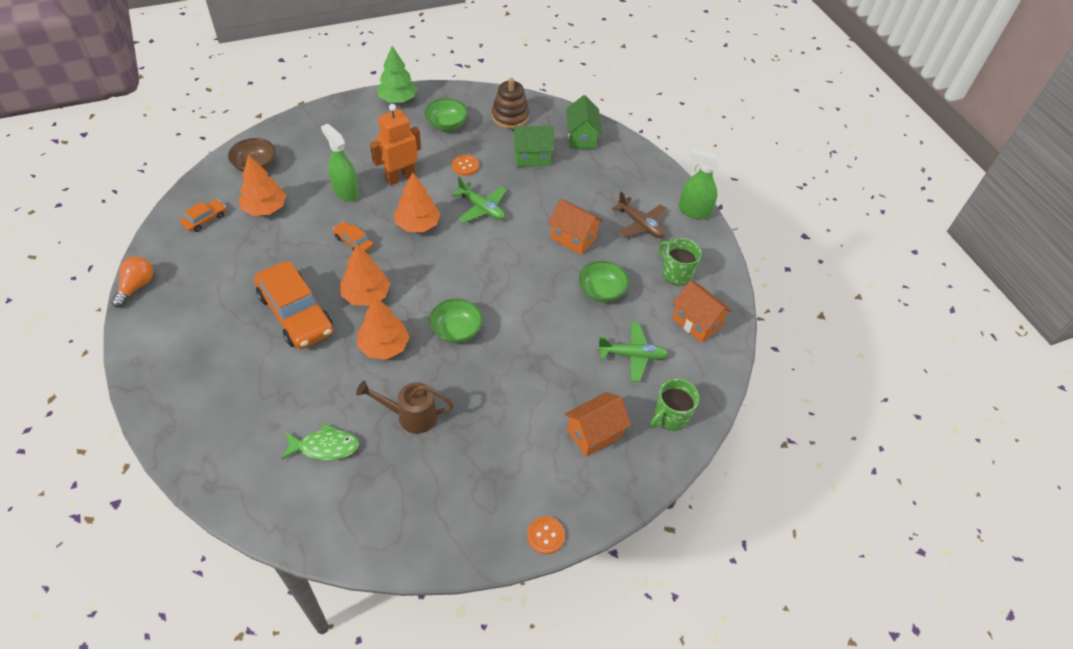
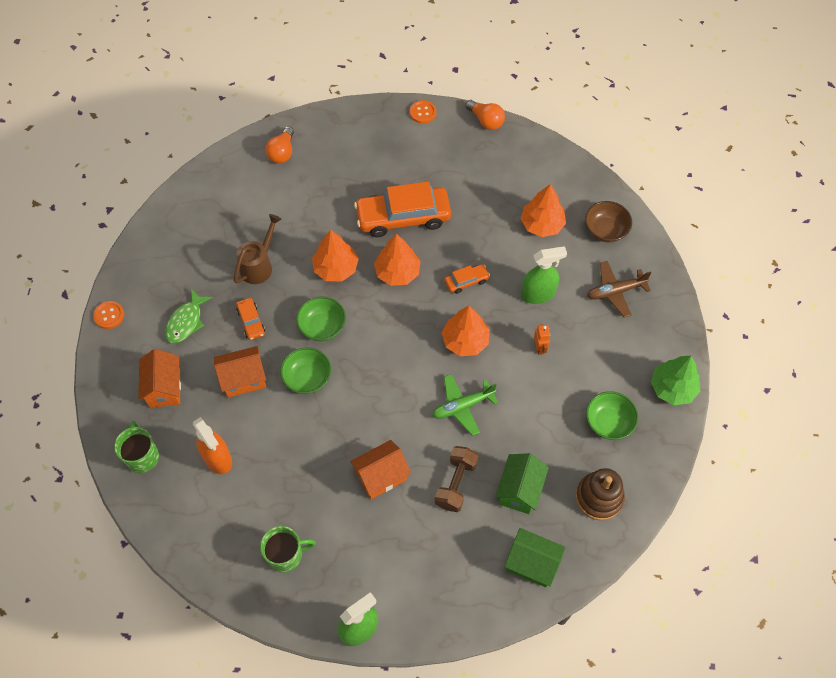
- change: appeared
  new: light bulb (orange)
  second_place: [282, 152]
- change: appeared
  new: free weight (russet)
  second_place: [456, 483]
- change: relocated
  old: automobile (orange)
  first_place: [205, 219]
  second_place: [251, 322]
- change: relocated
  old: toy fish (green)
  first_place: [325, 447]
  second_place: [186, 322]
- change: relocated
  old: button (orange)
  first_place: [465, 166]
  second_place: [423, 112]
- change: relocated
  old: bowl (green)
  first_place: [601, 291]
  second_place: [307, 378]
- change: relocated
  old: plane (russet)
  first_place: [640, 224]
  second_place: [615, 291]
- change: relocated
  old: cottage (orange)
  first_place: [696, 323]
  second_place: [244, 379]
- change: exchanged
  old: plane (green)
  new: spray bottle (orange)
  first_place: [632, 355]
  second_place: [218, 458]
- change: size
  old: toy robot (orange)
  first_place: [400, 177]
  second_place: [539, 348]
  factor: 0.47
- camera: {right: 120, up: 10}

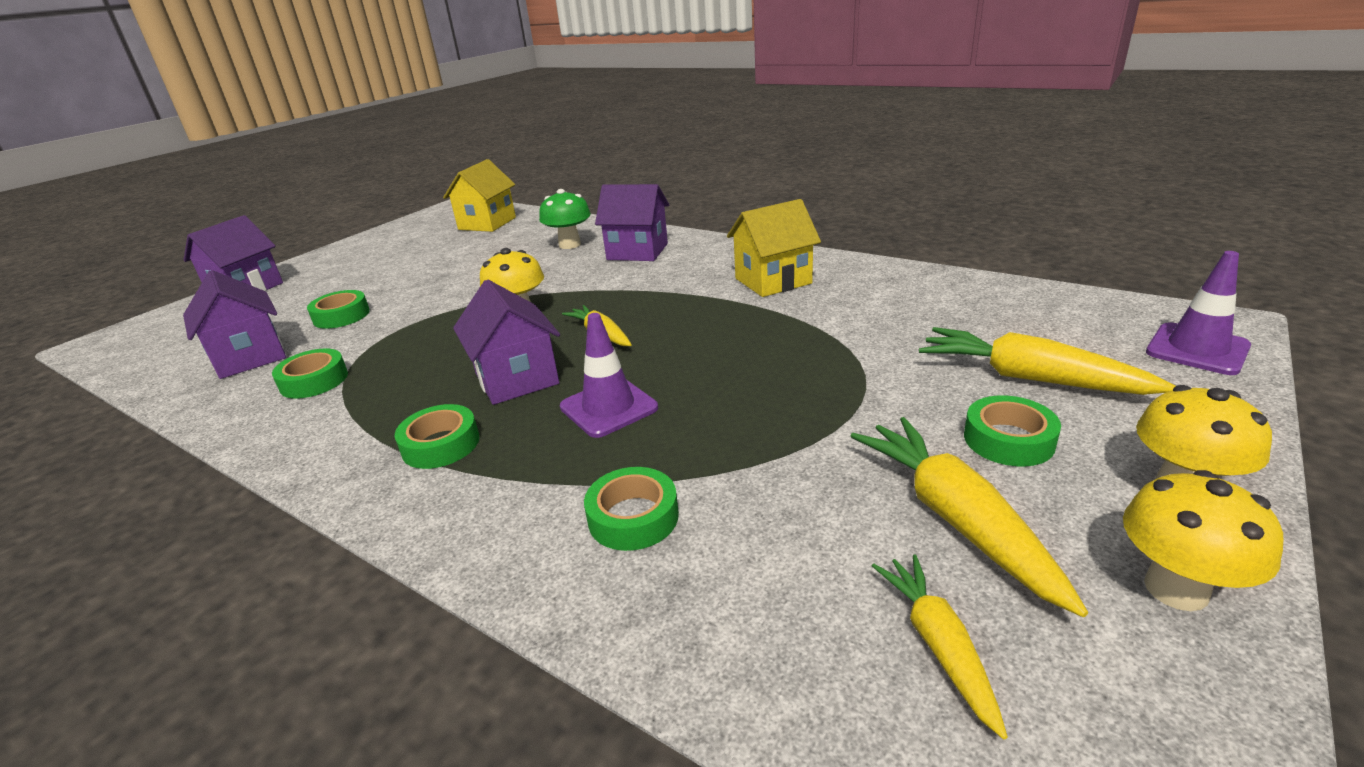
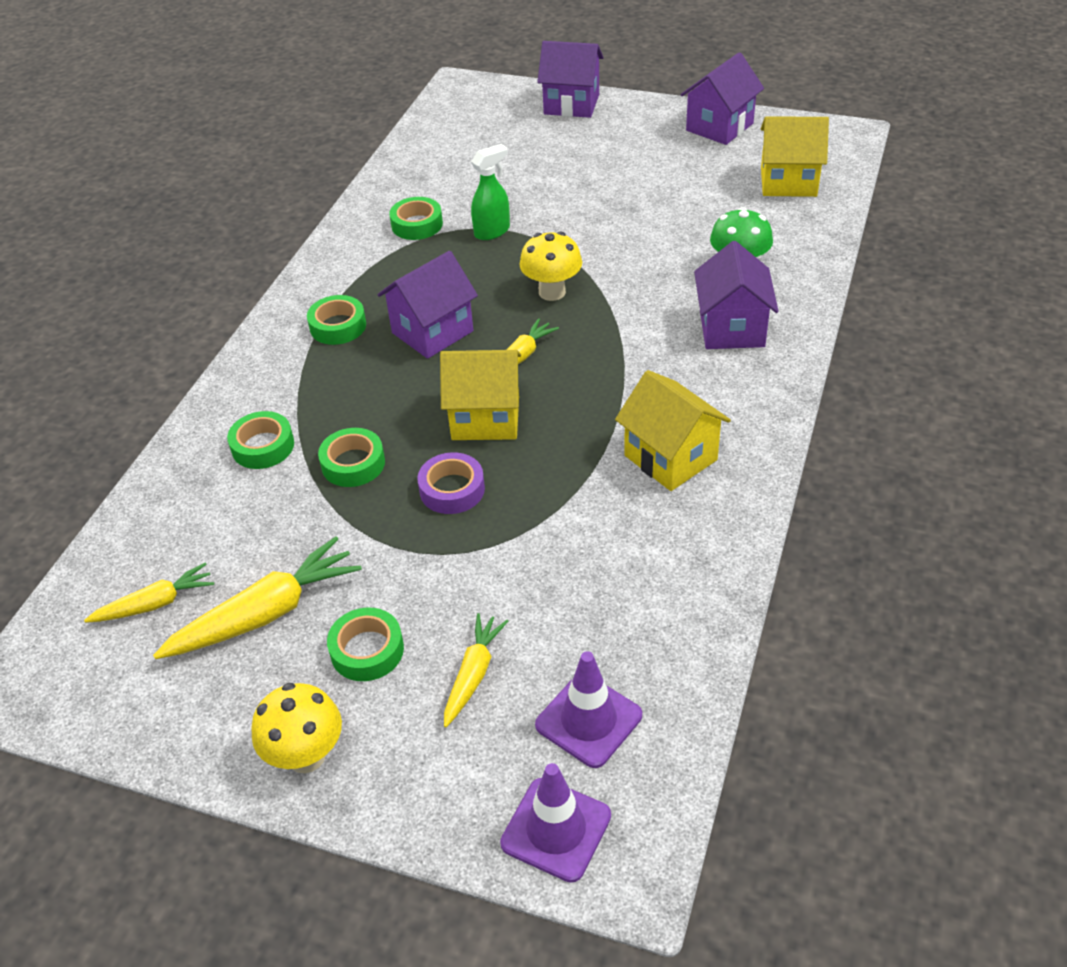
- change: missing
  old: toadstool (yellow)
  first_place: [1176, 589]
- change: appeared
  new: sticky tape (violet)
  second_place: [452, 489]
- change: appeared
  new: cottage (yellow)
  second_place: [485, 418]
- change: appeared
  new: spray bottle (green)
  second_place: [492, 231]
- change: relocated
  old: cottage (violet)
  first_place: [250, 357]
  second_place: [719, 127]
- change: relocated
  old: sticky tape (green)
  first_place: [341, 316]
  second_place: [353, 463]
- change: relocated
  old: safety cone (violet)
  first_place: [608, 407]
  second_place: [588, 720]
- change: size
  old: carrot (yellow)
  first_place: [1030, 378]
  second_place: [473, 674]
  factor: 0.6
- camera: {right: 75, up: 15}

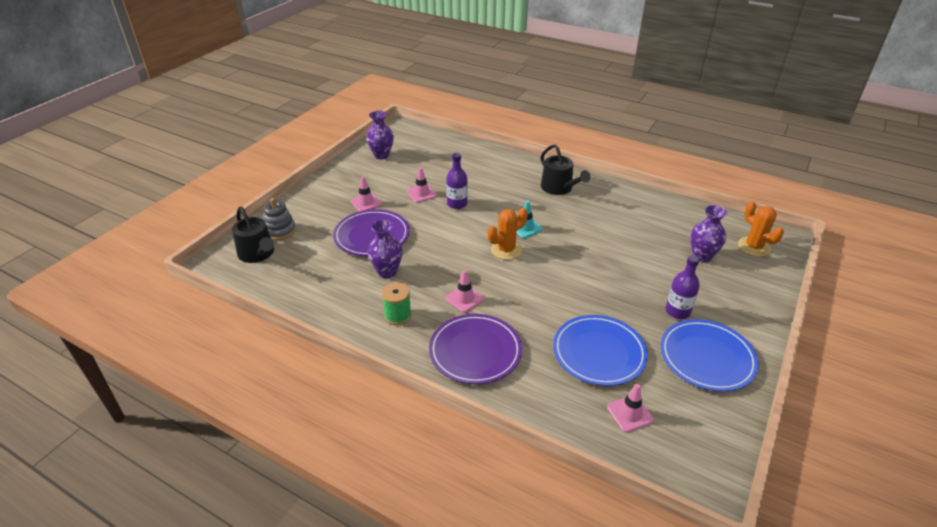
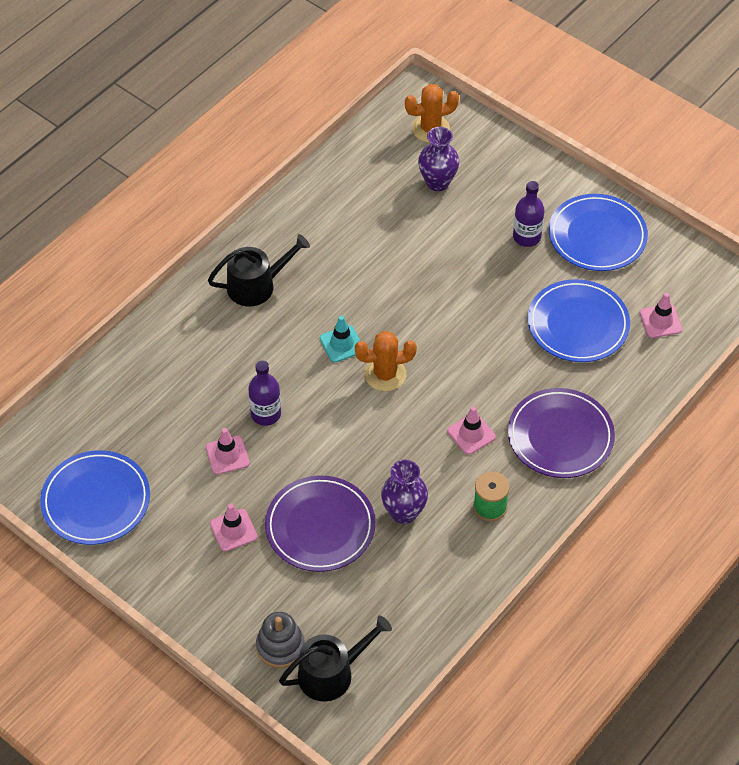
- change: exchanged
  old: vase (violet)
  new: plate (cobalt)
  first_place: [381, 155]
  second_place: [96, 500]
- change: spun
  old: saguaro cactus (orange)
  first_place: [506, 250]
  second_place: [385, 374]
  degrees: -75
- camera: {right: -80, up: 15}

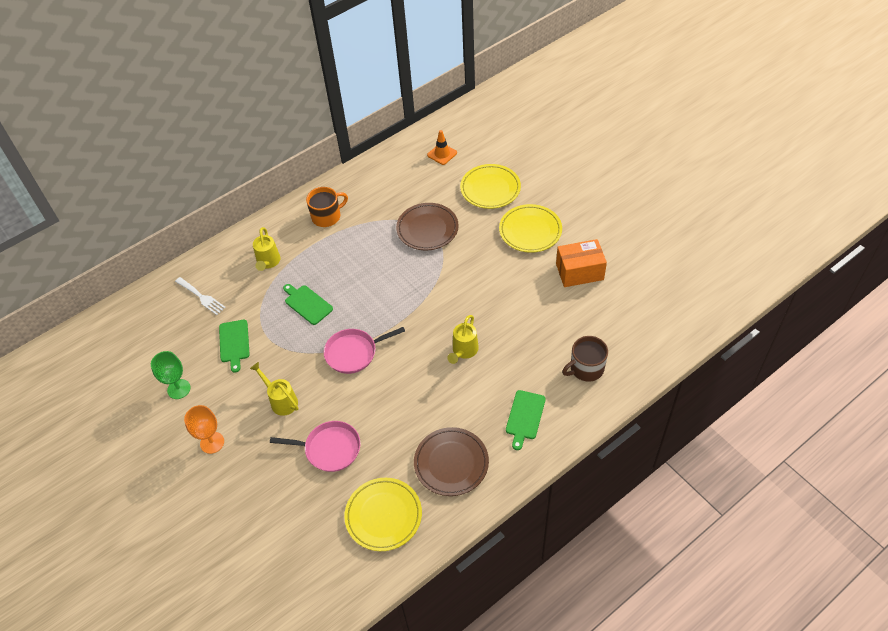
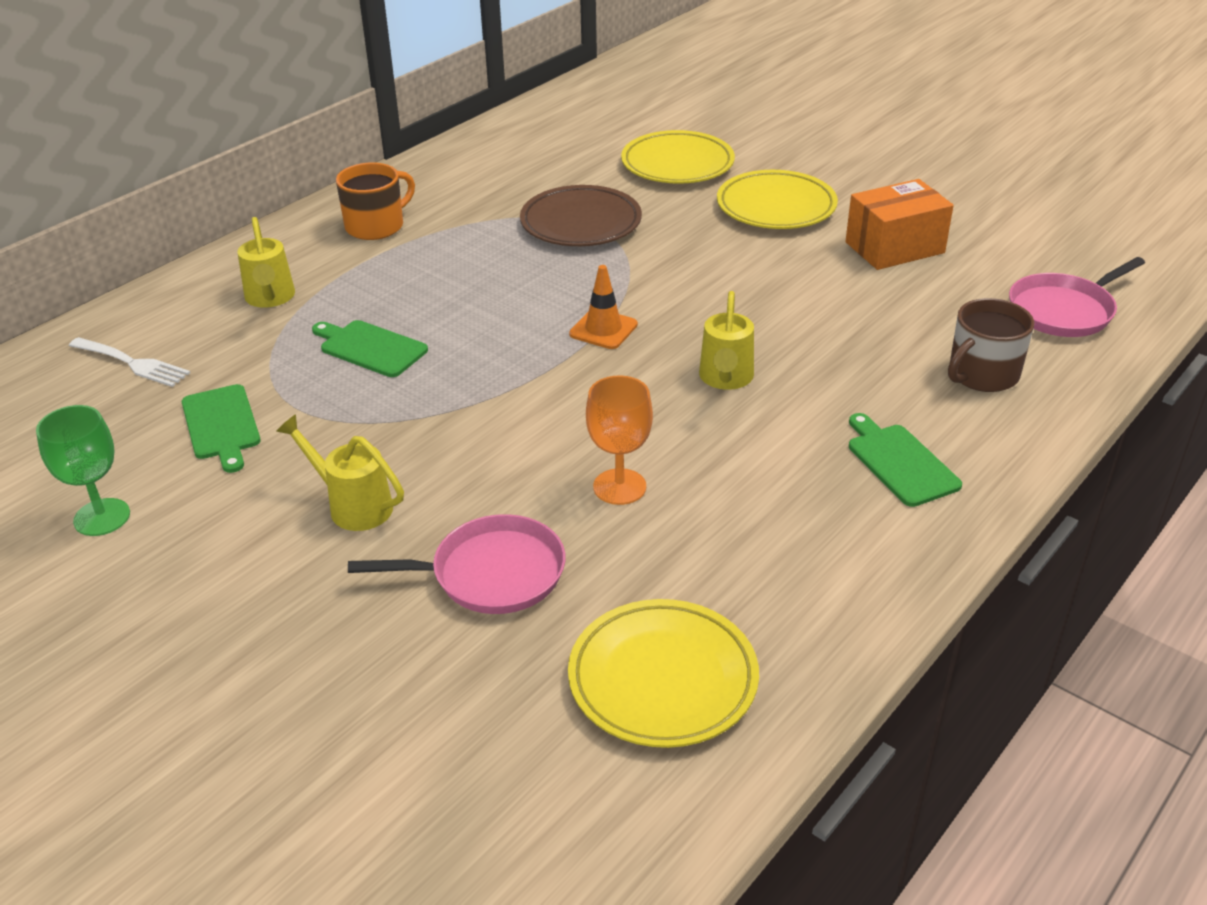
- change: missing
  old: plate (russet)
  first_place: [451, 463]
- change: relocated
  old: chalice (orange)
  first_place: [212, 442]
  second_place: [619, 487]
- change: relocated
  old: frying pan (pink)
  first_place: [353, 353]
  second_place: [1064, 311]
- change: relocated
  old: safety cone (orange)
  first_place: [442, 154]
  second_place: [603, 329]
- change: spun
  old: chopping board (green)
  first_place: [525, 417]
  second_place: [900, 462]
  degrees: 150
- camera: {right: -15, up: -15}

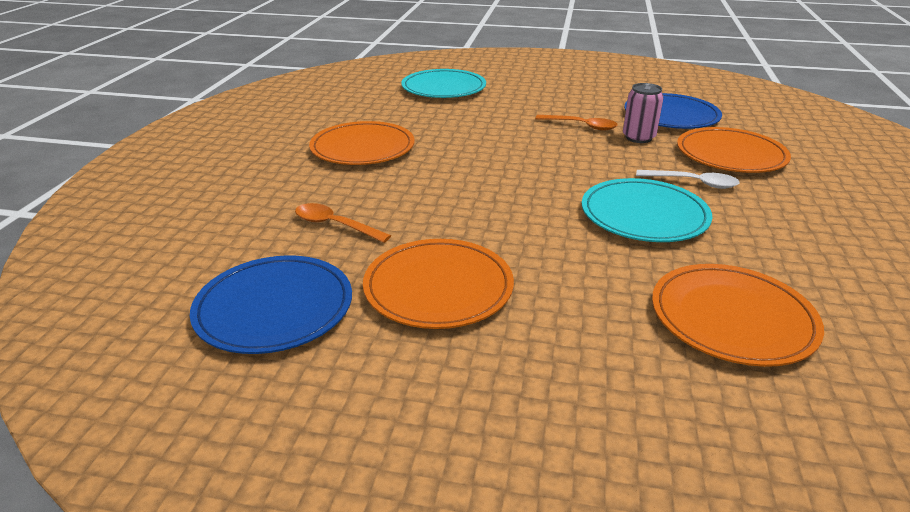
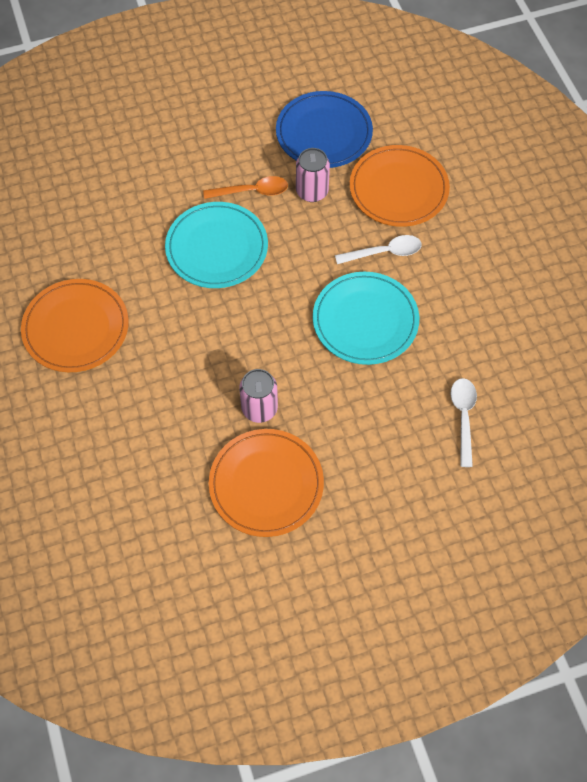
- change: missing
  old: plate (cobalt)
  first_place: [274, 308]
- change: missing
  old: teaspoon (orange)
  first_place: [335, 225]
- change: appeared
  new: can (pink)
  second_place: [259, 408]
- change: relocated
  old: plate (turquoise)
  first_place: [443, 88]
  second_place: [217, 248]
- change: exchanged
  old: plate (orange)
  new: teaspoon (snow-white)
  first_place: [732, 318]
  second_place: [463, 417]
- camera: {right: -30, up: 30}

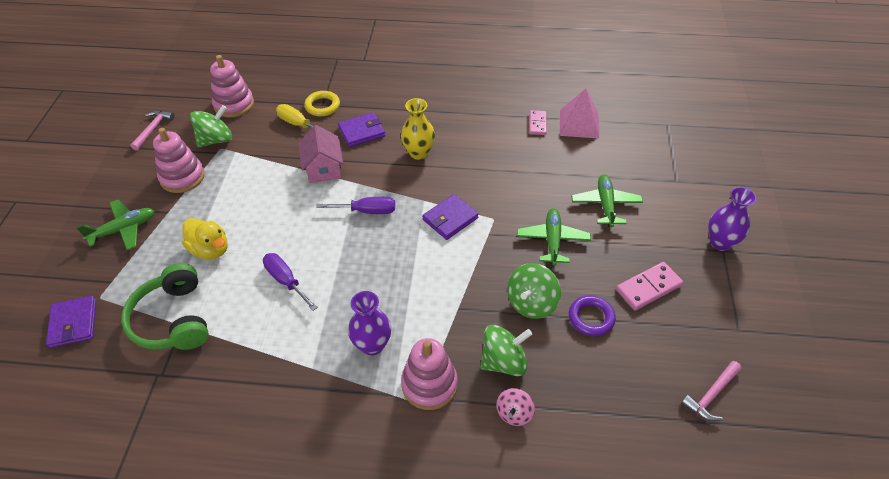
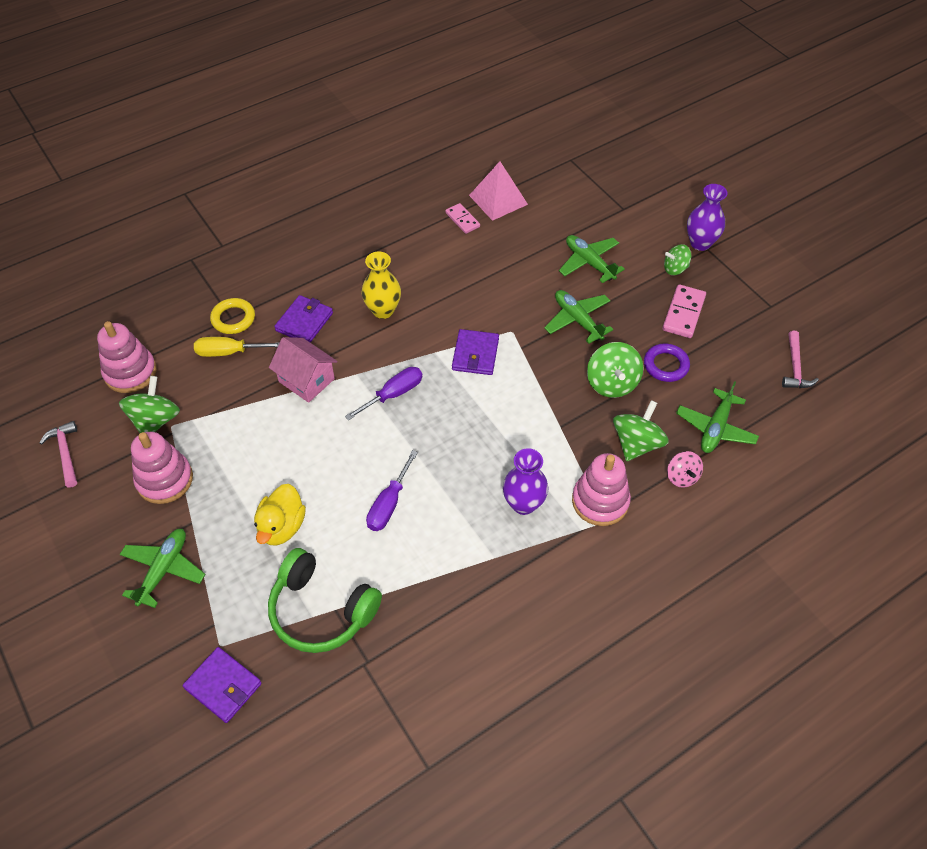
- change: appeared
  new: toy top (green)
  second_place: [675, 269]
- change: appeared
  new: plane (green)
  second_place: [715, 428]
- change: spun
  old: toy duck (yellow)
  first_place: [210, 250]
  second_place: [282, 527]
  degrees: 105
- change: spun
  old: hand screwdriver (violet)
  first_place: [286, 281]
  second_place: [389, 504]
  degrees: -75
- camera: {right: -40, up: 5}

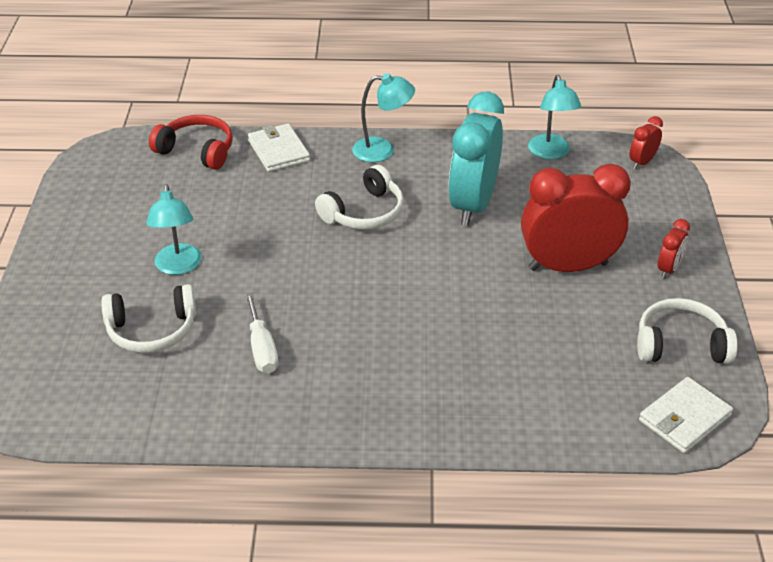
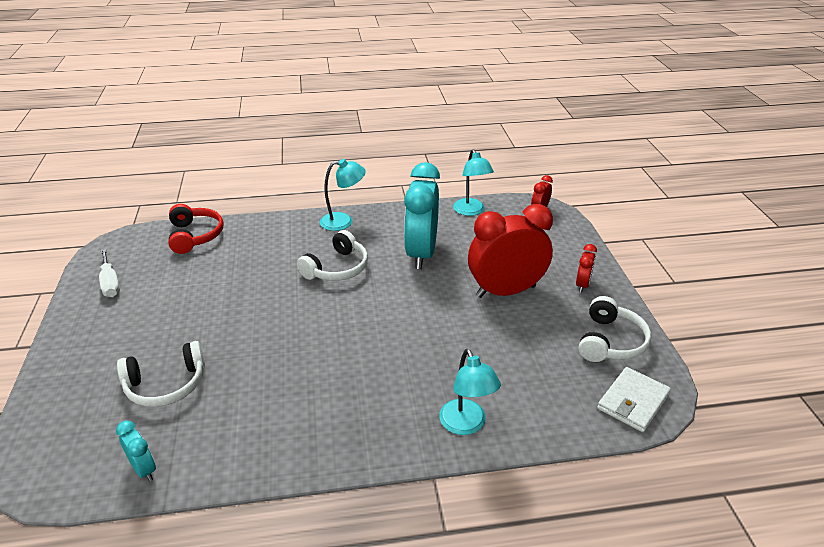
- change: missing
  old: wallet (snow-white)
  first_place: [278, 151]
- change: appeared
  new: bedside clock (turquoise)
  second_place: [144, 469]
- change: relocated
  old: reading lamp (turquoise)
  first_place: [178, 267]
  second_place: [466, 425]
- change: relocated
  old: hand screwdriver (snow-white)
  first_place: [262, 348]
  second_place: [110, 283]
- change: spun
  old: over-ear headphones (scarlet)
  first_place: [197, 151]
  second_place: [195, 236]
  degrees: 60
- change: spun
  old: over-ear headphones (snow-white)
  first_place: [680, 344]
  second_place: [610, 341]
  degrees: 120
- camera: {right: -10, up: -5}

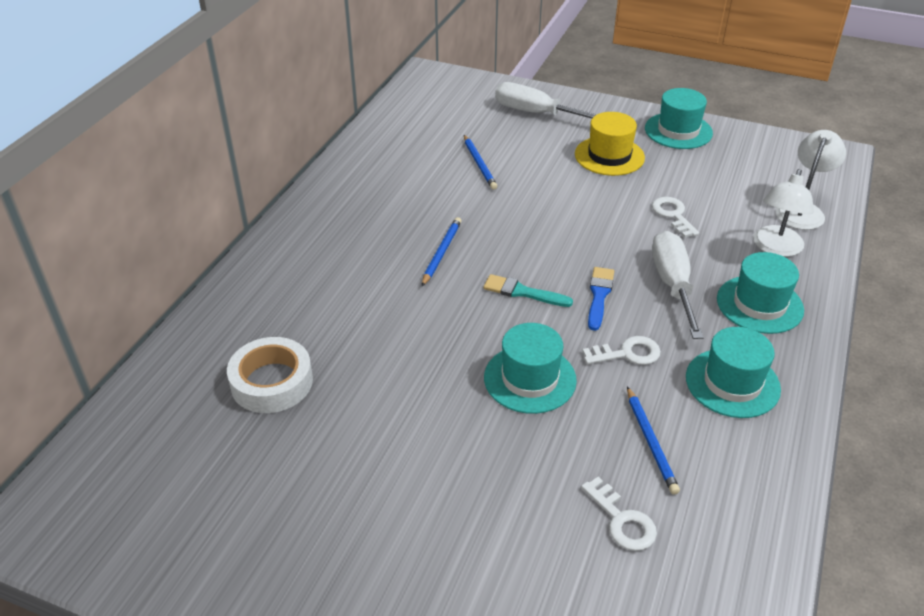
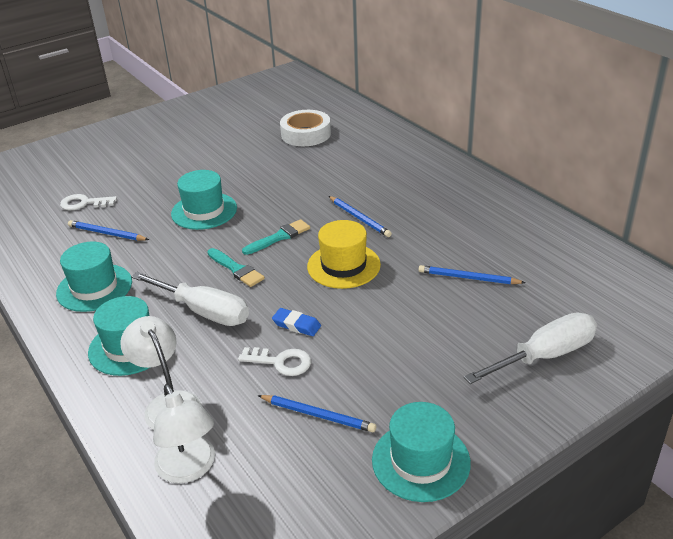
- change: missing
  old: door key (snow-white)
  first_place: [627, 353]
- change: appeared
  new: lead pencil (cobalt)
  second_place: [318, 415]
- change: appeared
  new: eraser (cobalt)
  second_place: [296, 325]
- change: relocated
  old: top hat (yellow)
  first_place: [609, 156]
  second_place: [343, 265]
- change: colour
  old: brush (cobalt)
  new: brush (turquoise)
  first_place: [599, 295]
  second_place: [236, 269]
- camera: {right: 125, up: -5}

